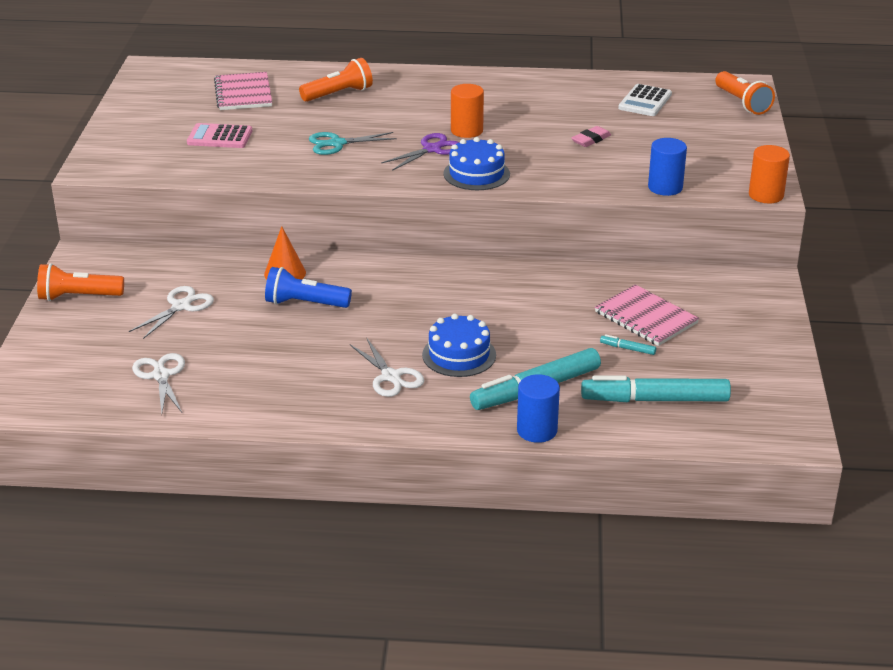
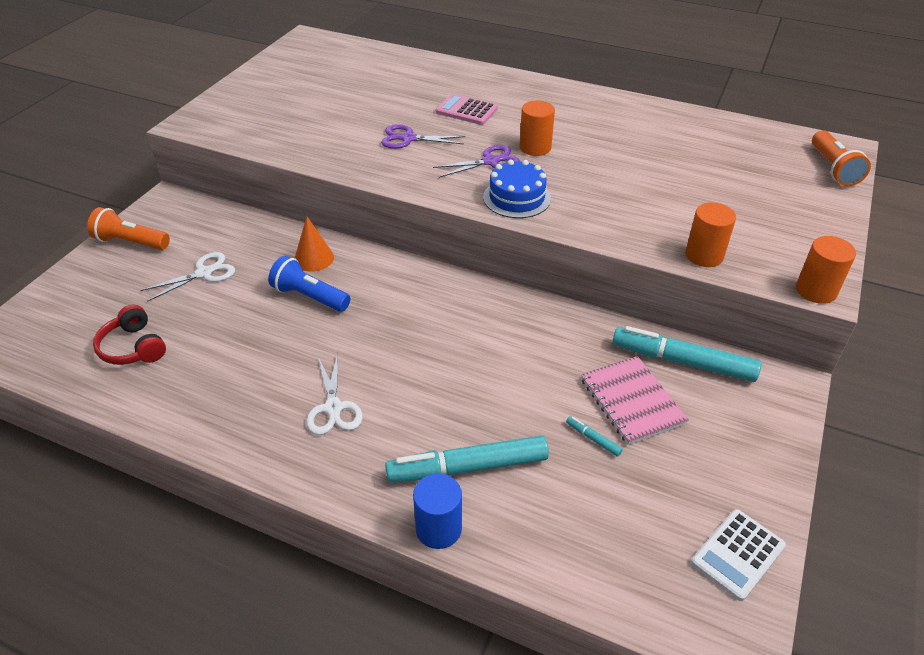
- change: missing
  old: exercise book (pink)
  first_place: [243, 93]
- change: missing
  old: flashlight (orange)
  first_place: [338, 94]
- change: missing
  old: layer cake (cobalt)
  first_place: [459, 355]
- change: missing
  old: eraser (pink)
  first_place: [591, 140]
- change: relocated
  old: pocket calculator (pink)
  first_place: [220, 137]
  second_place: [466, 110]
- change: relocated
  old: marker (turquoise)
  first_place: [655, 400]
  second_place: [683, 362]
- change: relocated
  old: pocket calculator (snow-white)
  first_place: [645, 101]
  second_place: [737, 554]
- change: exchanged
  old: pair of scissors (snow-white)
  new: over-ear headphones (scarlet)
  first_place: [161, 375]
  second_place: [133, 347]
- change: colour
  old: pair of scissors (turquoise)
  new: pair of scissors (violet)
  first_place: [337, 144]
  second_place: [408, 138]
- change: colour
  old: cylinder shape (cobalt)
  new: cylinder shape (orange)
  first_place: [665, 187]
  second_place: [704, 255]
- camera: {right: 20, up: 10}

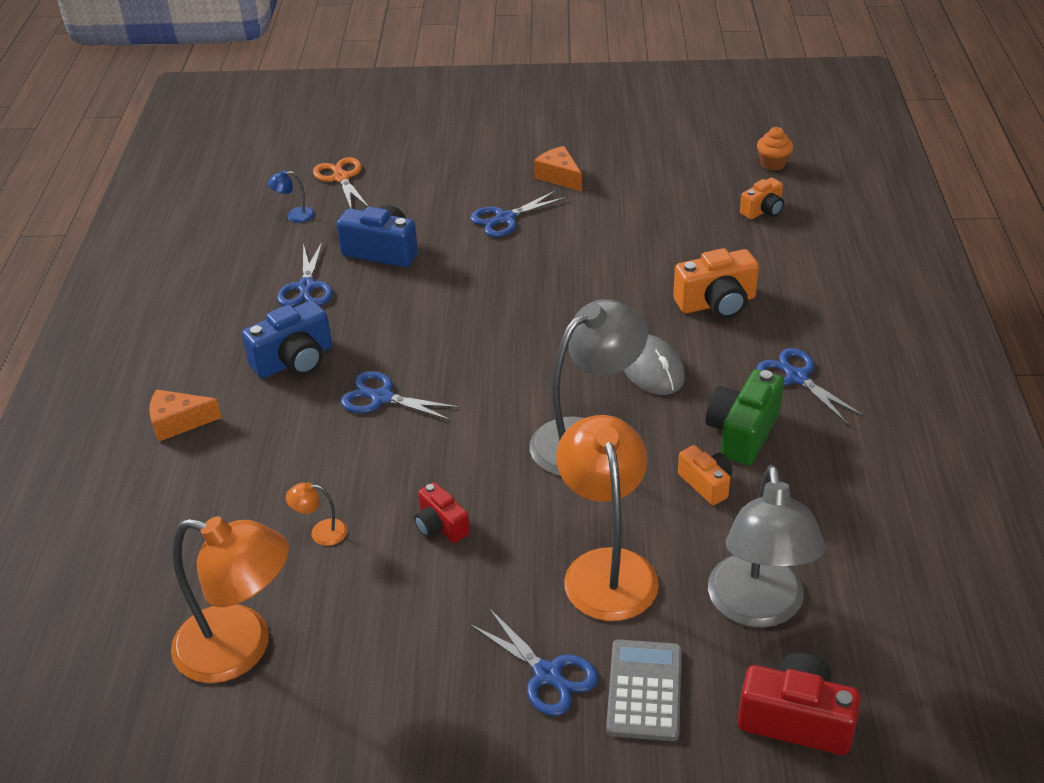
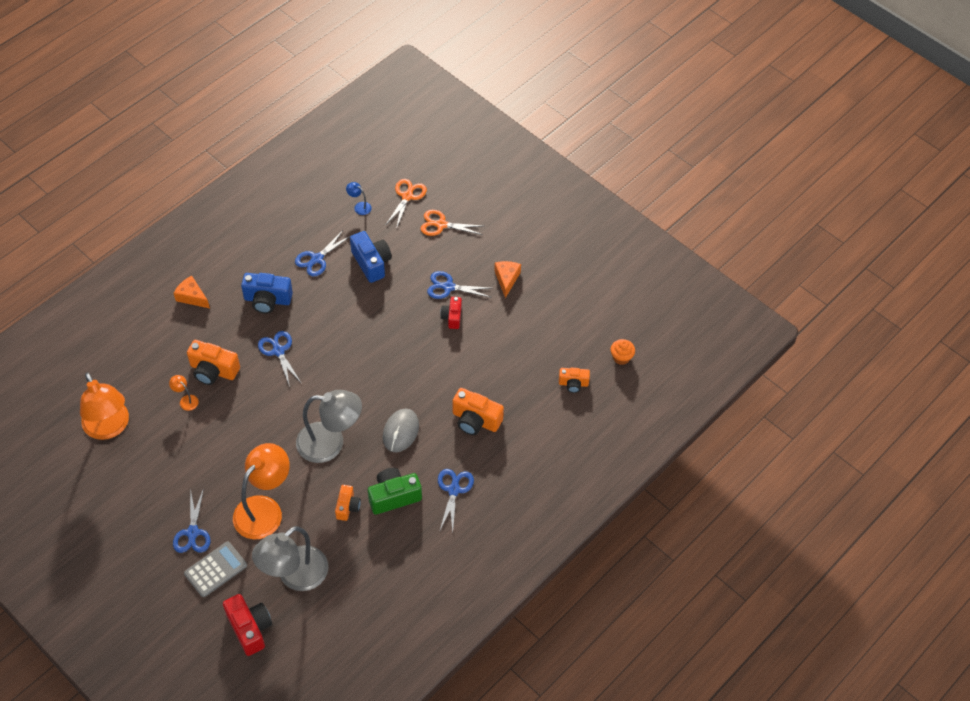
- change: appeared
  new: camera (orange)
  second_place: [213, 370]
- change: appeared
  new: pair of scissors (orange)
  second_place: [441, 225]
- change: relocated
  old: camera (scarlet)
  first_place: [441, 526]
  second_place: [452, 317]
- camera: {right: 40, up: 15}

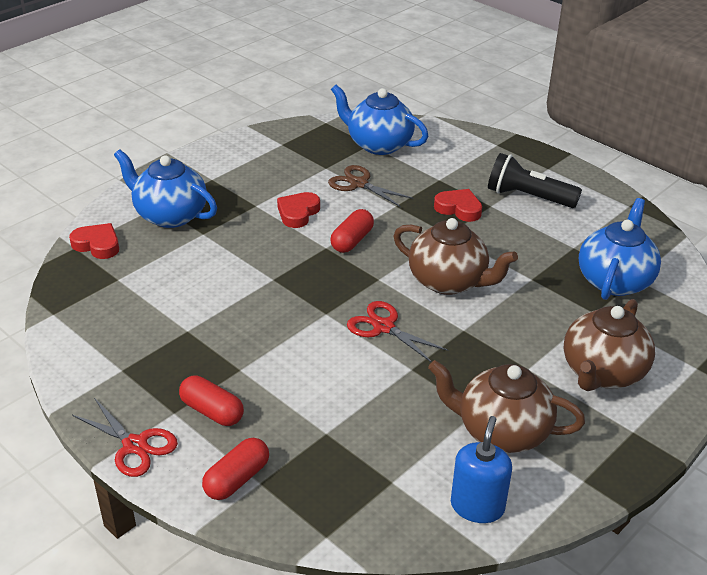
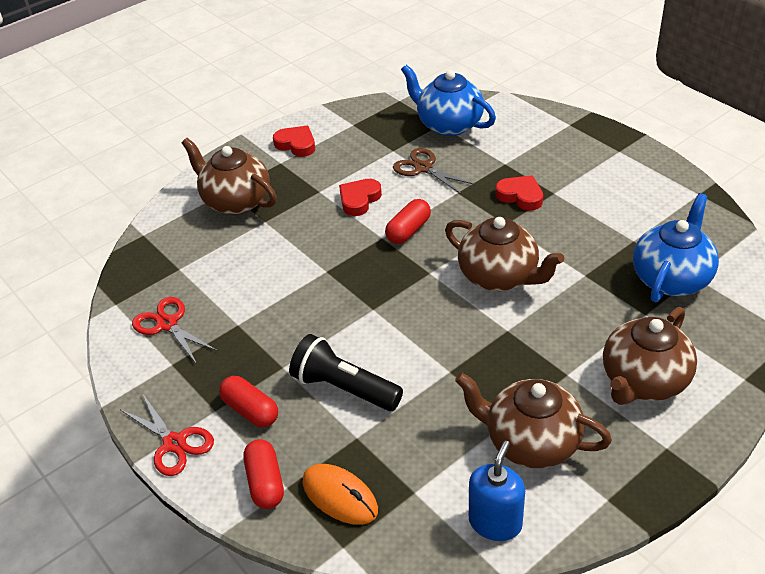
- change: appeared
  new: PC mouse (orange)
  second_place: [339, 496]
- change: relocated
  old: heart (scarlet)
  first_place: [97, 245]
  second_place: [296, 144]
- change: relocated
  old: pair of scissors (scarlet)
  first_place: [383, 327]
  second_place: [167, 324]
- change: relocated
  old: flashlight (black)
  first_place: [528, 197]
  second_place: [344, 388]
- change: colour
  old: china teapot (cobalt)
  new: china teapot (russet)
  first_place: [170, 215]
  second_place: [236, 201]
- change: spun
  old: pill shape (scarlet)
  first_place: [237, 479]
  second_place: [265, 482]
  degrees: -60
- camera: {right: 10, up: 5}

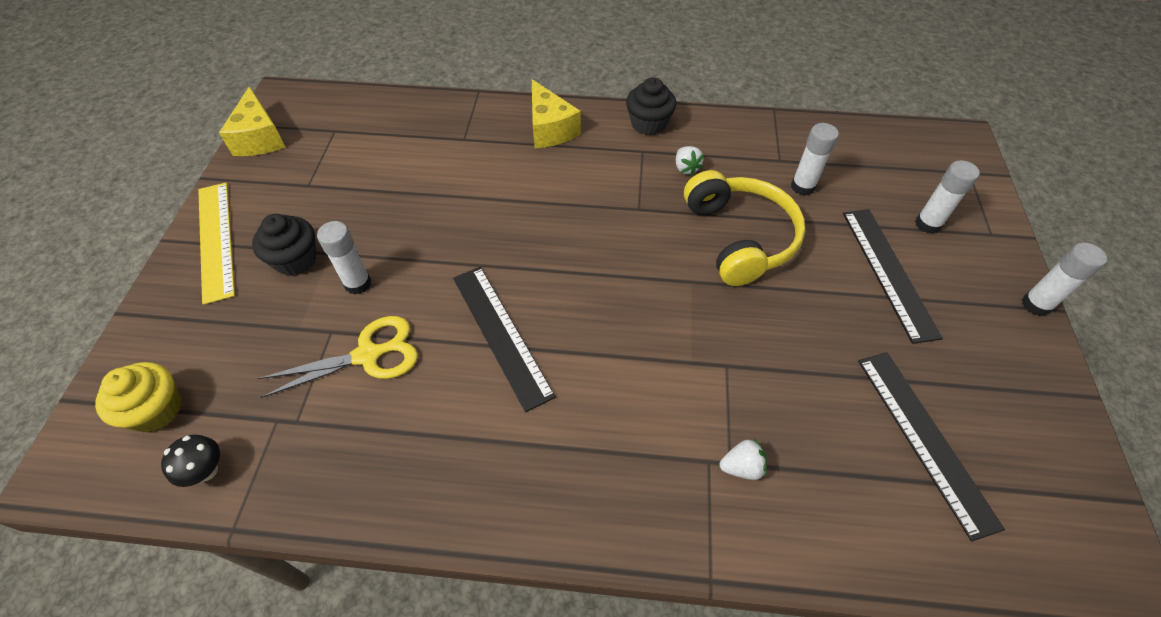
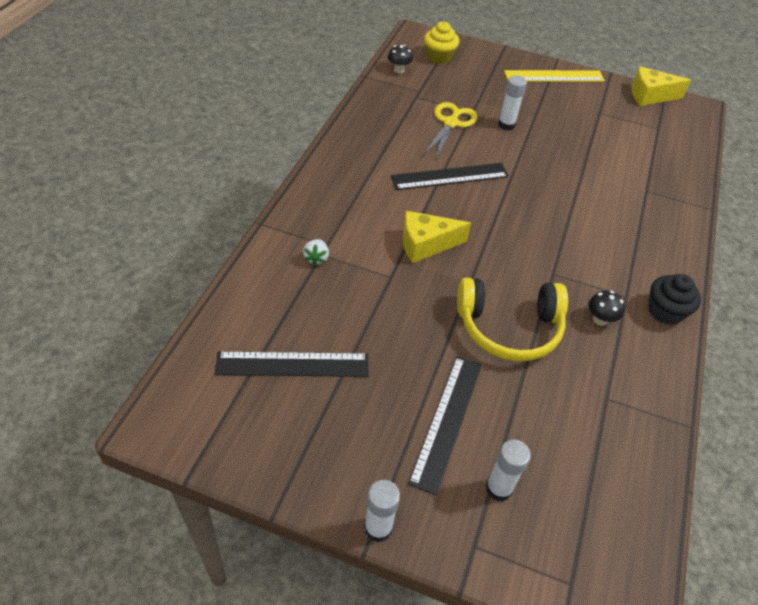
- change: missing
  old: muffin (black)
  first_place: [295, 259]
- change: missing
  old: stick of glue (snow-white)
  first_place: [802, 187]
- change: relocated
  old: cheese wedge (yellow)
  first_place: [550, 129]
  second_place: [426, 244]
- change: exchanged
  old: toy strawberry (snow-white)
  new: toadstool (black)
  first_place: [686, 168]
  second_place: [600, 319]
- change: spun
  old: pair of scissors (yellow)
  first_place: [367, 355]
  second_place: [450, 123]
  degrees: -150
- change: spun
  old: ruler (black)
  first_place: [888, 272]
  second_place: [447, 421]
  degrees: -75
- camera: {right: 100, up: -5}

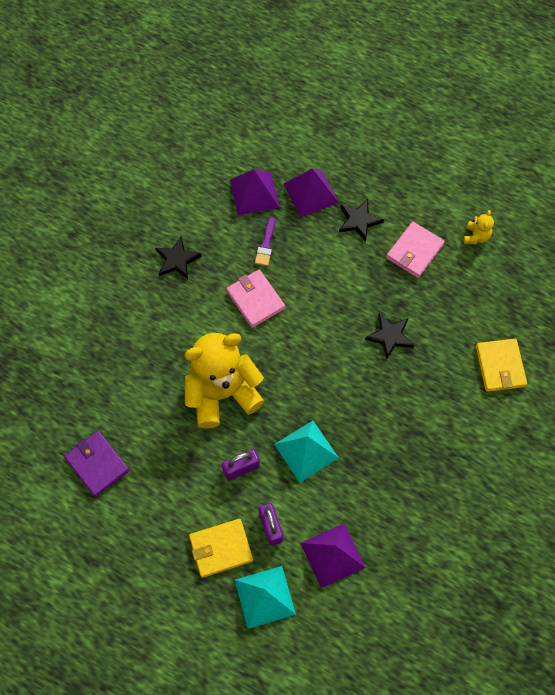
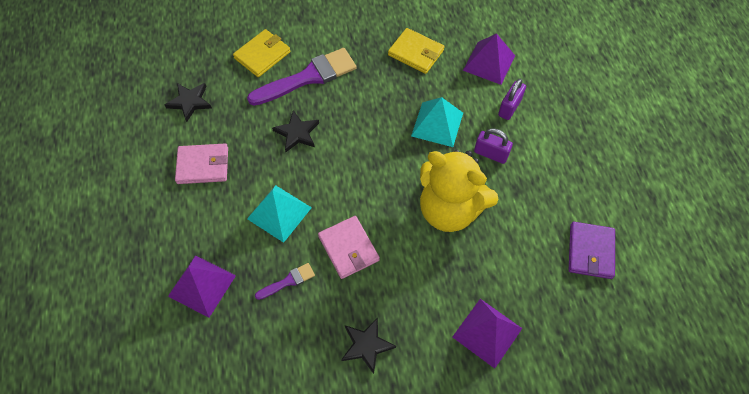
- change: missing
  old: teddy (yellow)
  first_place: [476, 237]
- change: appeared
  new: brush (violet)
  second_place: [308, 77]
- change: relocated
  old: wallet (yellow)
  first_place: [221, 548]
  second_place: [415, 53]
- change: relocated
  old: pyramid (violet)
  first_place: [254, 193]
  second_place: [487, 332]
- change: relocated
  old: pyramid (turquoise)
  first_place: [265, 597]
  second_place: [279, 213]
- change: relocated
  old: star shape (black)
  first_place: [359, 221]
  second_place: [190, 102]
- change: spun
  old: wallet (pink)
  first_place: [255, 300]
  second_place: [348, 248]
  degrees: -45
- camera: {right: -130, up: -5}

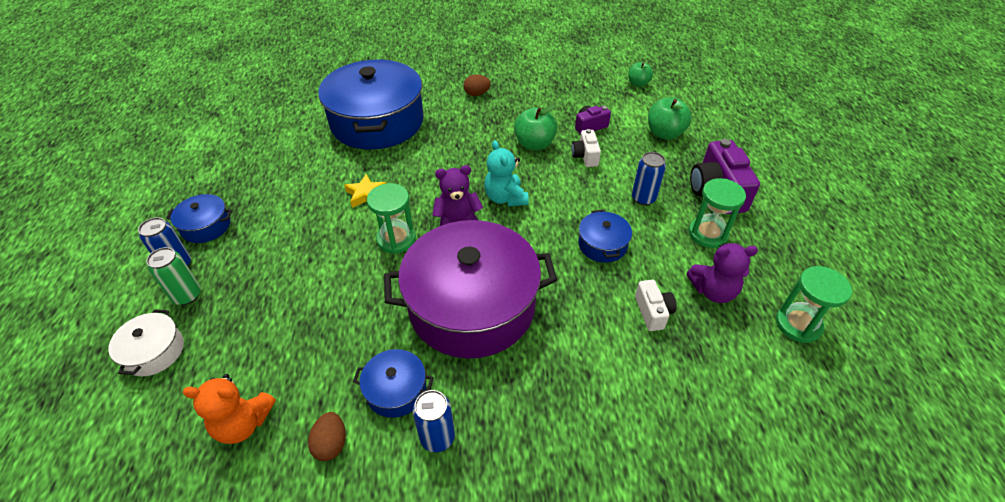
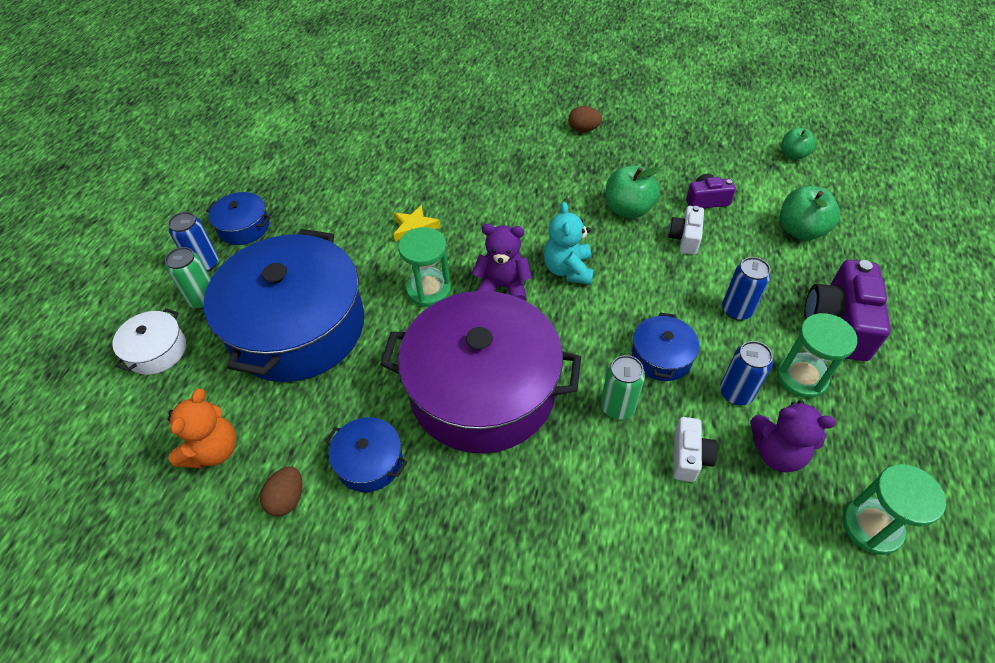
- change: appeared
  new: can (green)
  second_place: [617, 407]
- change: relocated
  old: cooking pot (cobalt)
  first_place: [377, 122]
  second_place: [297, 327]
- change: relocated
  old: can (cobalt)
  first_place: [437, 437]
  second_place: [736, 393]
- change: spun
  old: teddy (orange)
  first_place: [243, 423]
  second_place: [213, 450]
  degrees: -90
- camera: {right: 20, up: 5}

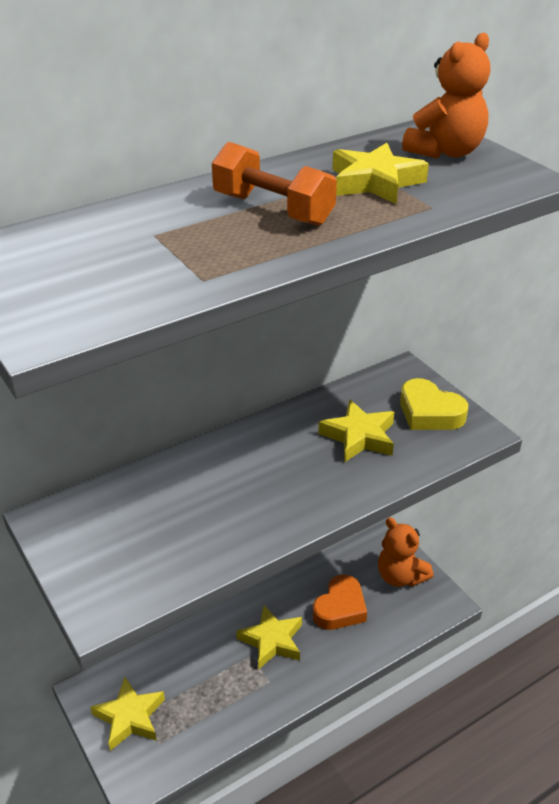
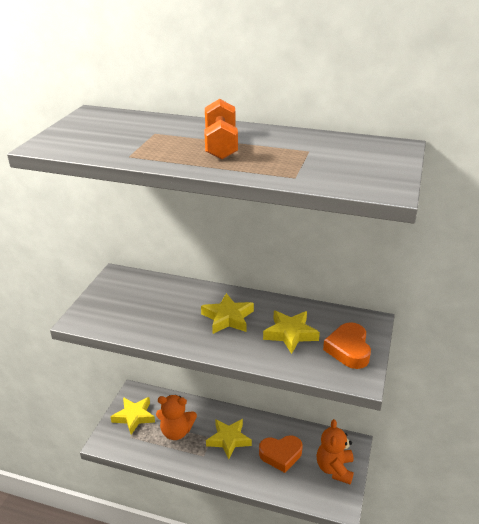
- change: relocated
  old: star shape (yellow)
  first_place: [375, 182]
  second_place: [228, 318]
- change: relocated
  old: teddy (orange)
  first_place: [446, 152]
  second_place: [176, 431]
- change: colour
  old: heart (yellow)
  new: heart (orange)
  first_place: [429, 412]
  second_place: [348, 349]
- camera: {right: 50, up: -5}

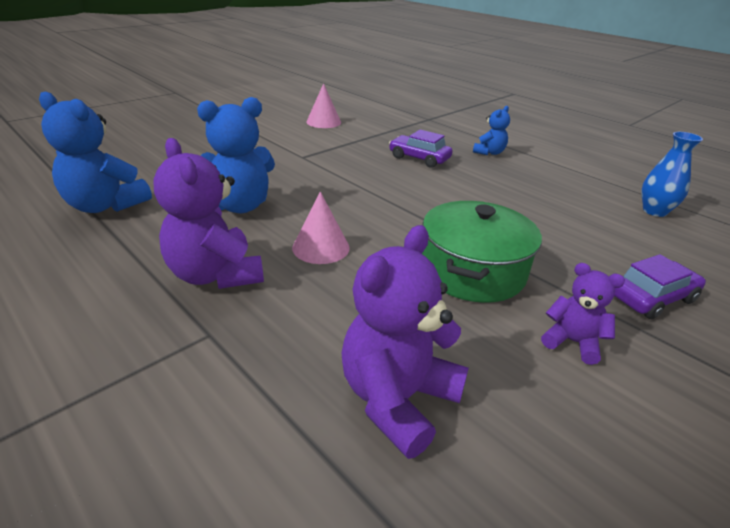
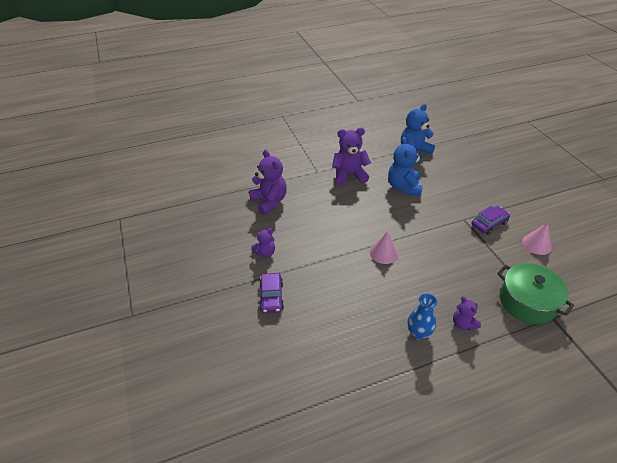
- change: relocated
  old: cone shape (pink)
  first_place: [321, 247]
  second_place: [383, 253]
- change: relocated
  old: automobile (violet)
  first_place: [419, 158]
  second_place: [489, 224]
- change: relocated
  old: cooking pot (green)
  first_place: [472, 271]
  second_place: [527, 302]
- change: relocated
  old: vase (cobalt)
  first_place: [654, 211]
  second_place: [418, 333]
- change: colour
  old: teddy (cobalt)
  new: teddy (violet)
  first_place: [489, 152]
  second_place: [463, 324]
- camera: {right: 115, up: 10}

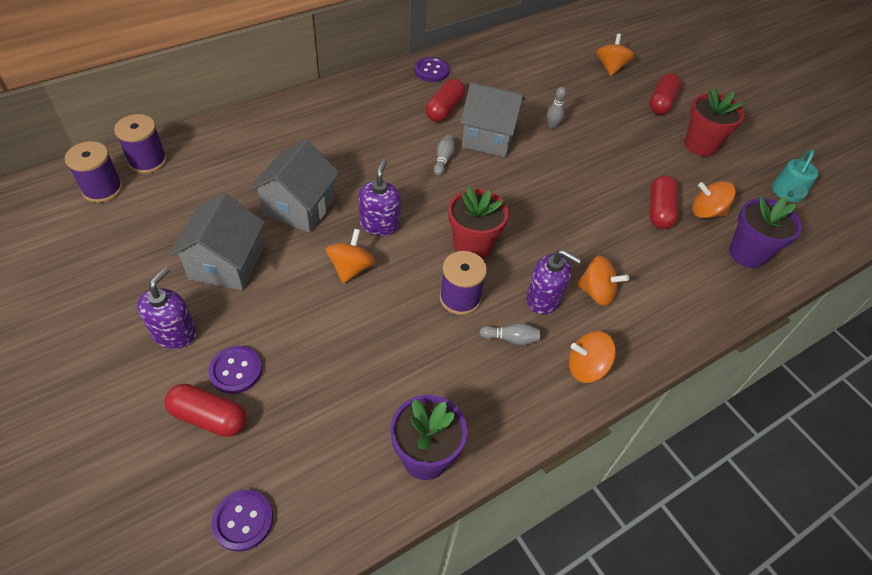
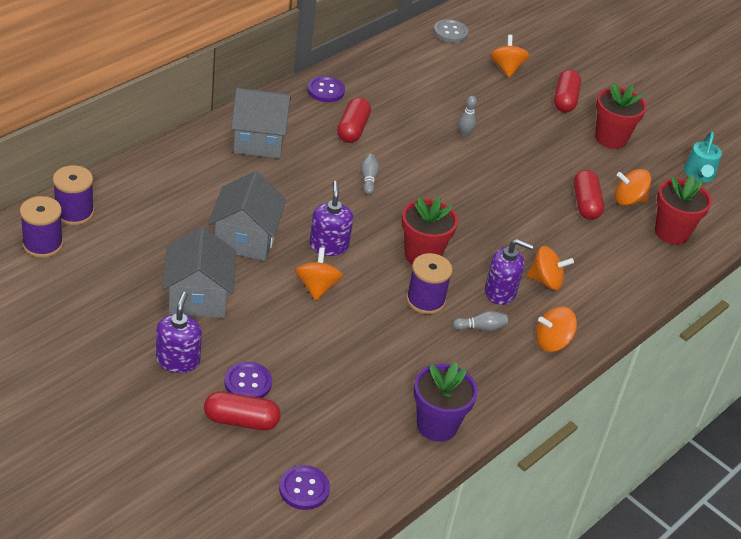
- change: appeared
  new: button (ash-grey)
  second_place: [450, 32]
- change: relocated
  old: cottage (ash-grey)
  first_place: [488, 137]
  second_place: [259, 141]
- change: colour
  old: potted plant (violet)
  new: potted plant (scarlet)
  first_place: [747, 253]
  second_place: [671, 232]
- camera: {right: -15, up: -10}

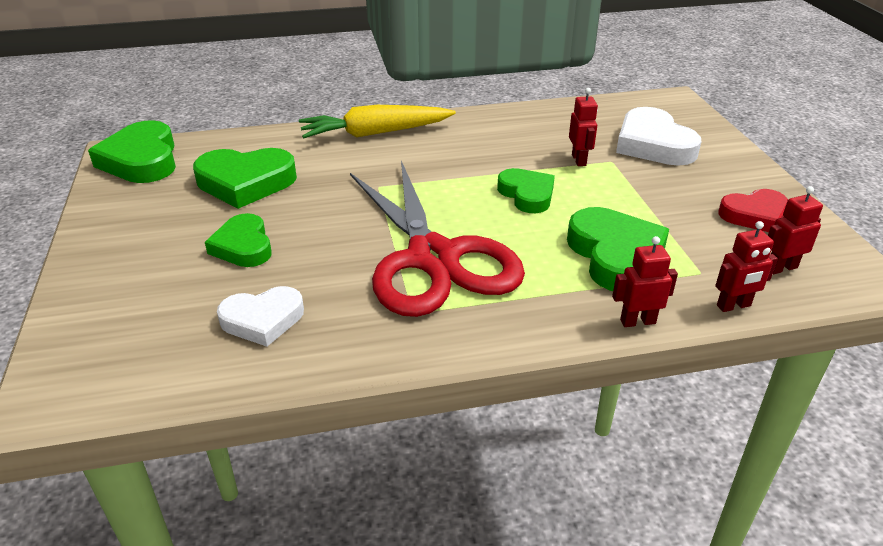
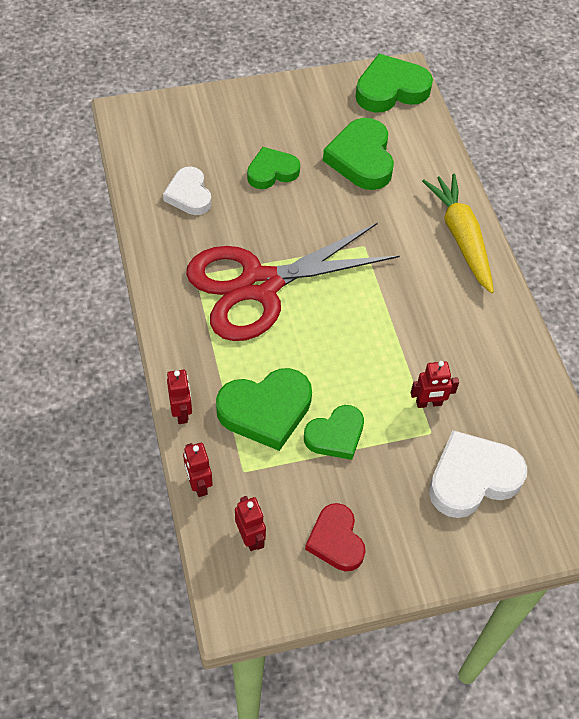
- change: relocated
  old: heart (green)
  first_place: [527, 194]
  second_place: [335, 435]
- camera: {right: 85, up: 20}

